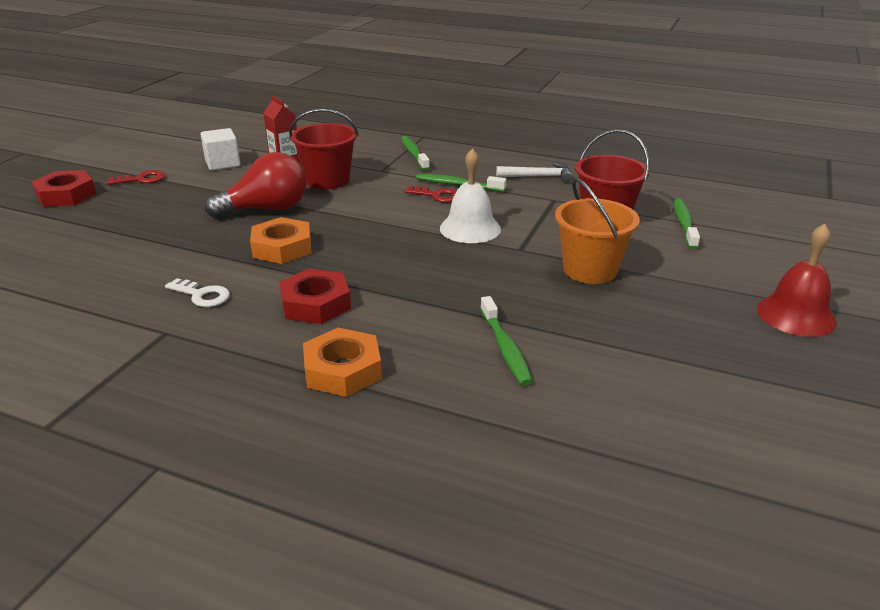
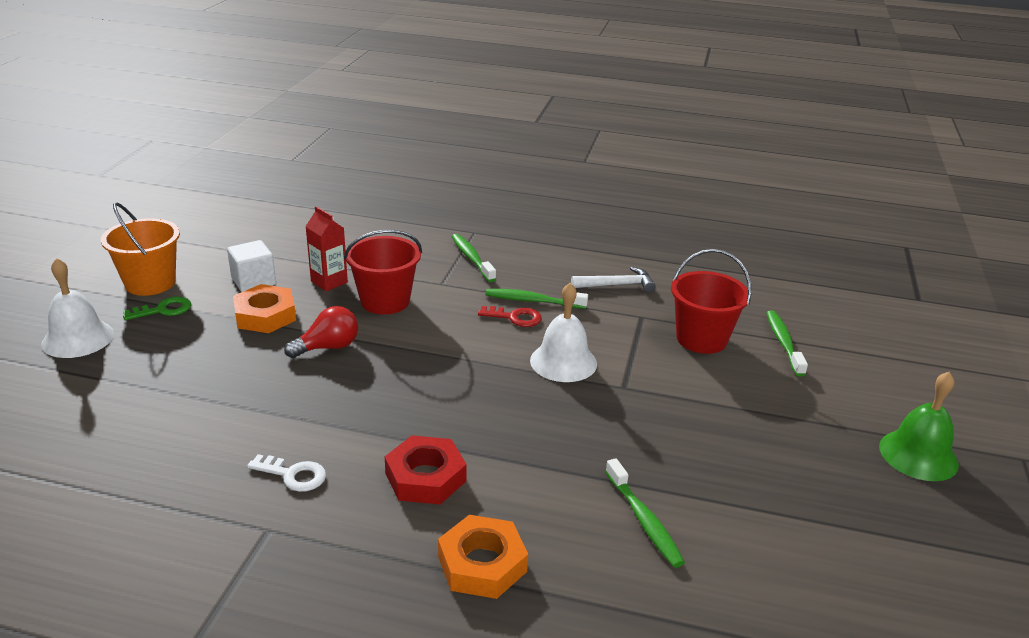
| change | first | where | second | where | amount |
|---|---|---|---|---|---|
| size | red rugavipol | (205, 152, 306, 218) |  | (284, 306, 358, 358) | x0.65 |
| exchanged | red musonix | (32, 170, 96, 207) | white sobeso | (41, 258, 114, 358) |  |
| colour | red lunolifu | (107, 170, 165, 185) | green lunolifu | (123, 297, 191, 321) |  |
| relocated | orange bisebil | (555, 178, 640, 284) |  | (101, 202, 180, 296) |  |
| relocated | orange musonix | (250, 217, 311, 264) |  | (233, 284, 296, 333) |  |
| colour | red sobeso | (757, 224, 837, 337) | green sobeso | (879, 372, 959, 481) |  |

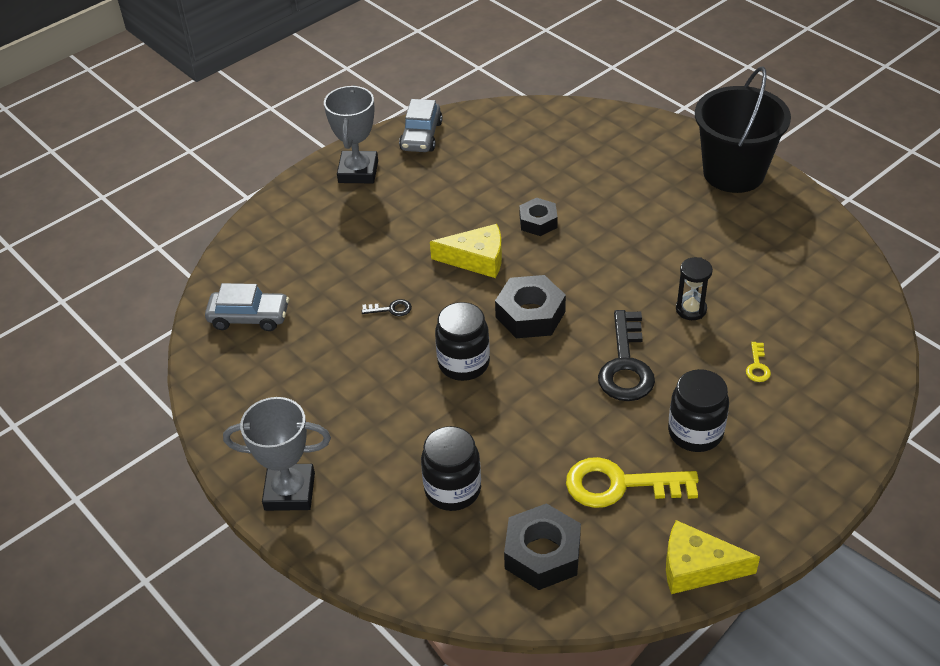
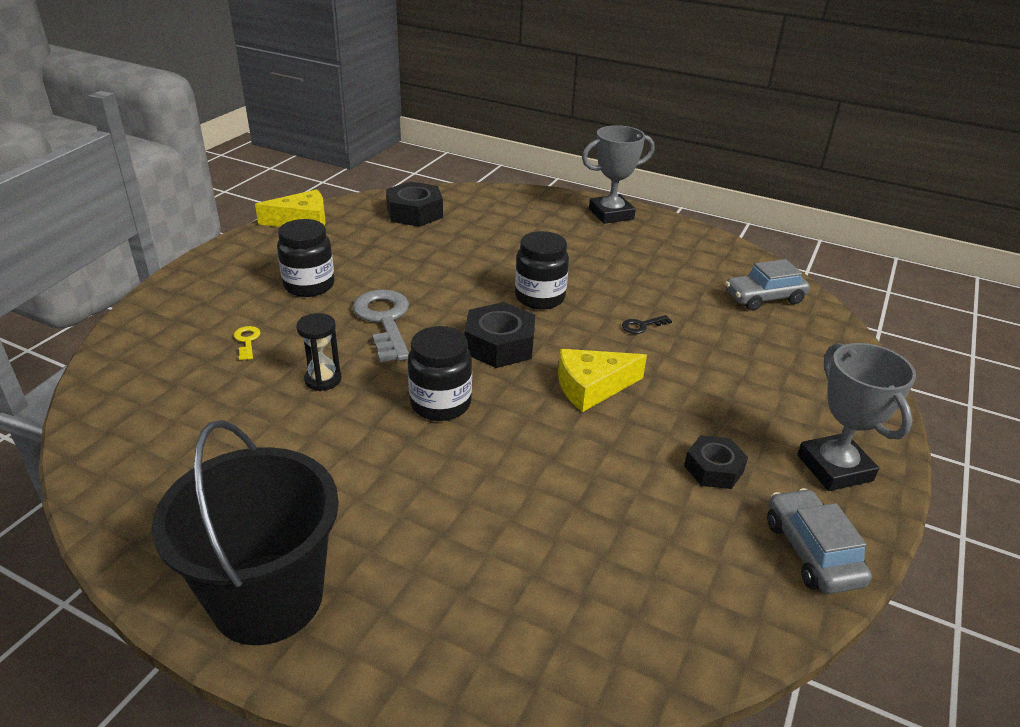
| change | first | where | second | where | amount |
|---|---|---|---|---|---|
| relocated | black musonix | (519, 198, 558, 236) |  | (684, 435, 748, 489) |  |
| colour | black lunolifu | (598, 310, 655, 401) | grey lunolifu | (352, 289, 409, 362) |  |
| relocated | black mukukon | (421, 426, 481, 511) |  | (408, 326, 472, 421) |  |
| missing | yellow lunolifu | (566, 457, 699, 508) |  |  |  |

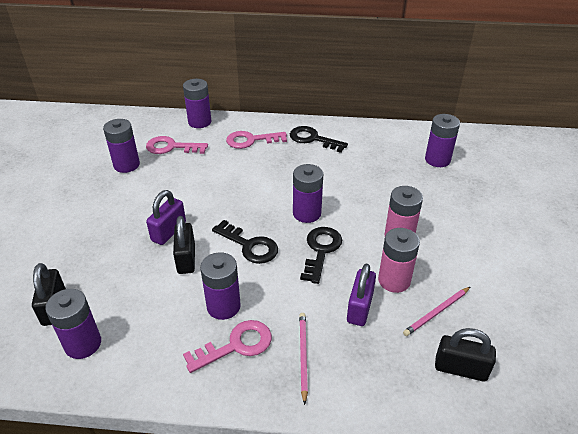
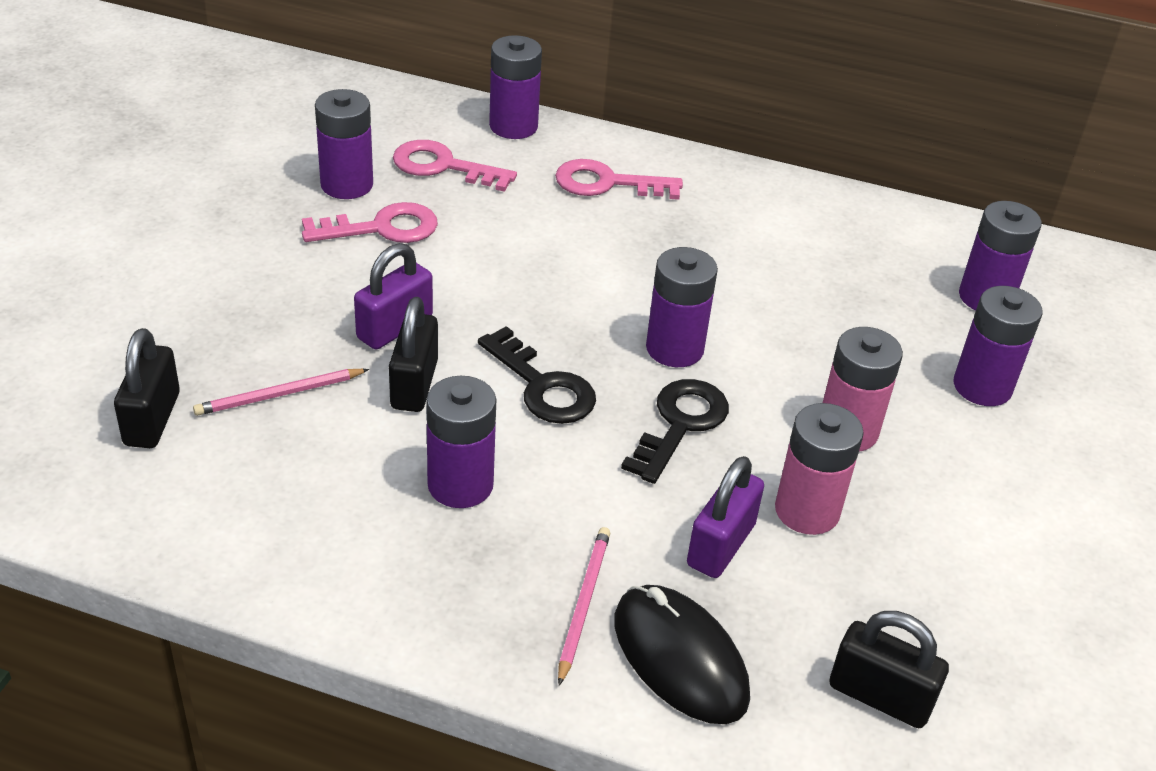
| change | first | where | second | where | amount |
|---|---|---|---|---|---|
| missing | black lunolifu | (290, 126, 348, 153) |  |  |  |
| relocated | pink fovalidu | (403, 287, 470, 336) |  | (193, 369, 369, 416) |  |
| relocated | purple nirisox | (45, 289, 101, 359) |  | (954, 286, 1043, 406) |  |
| relocated | pink lunolifu | (183, 320, 272, 373) |  | (302, 202, 438, 243) |  |
| appeared |  |  | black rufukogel | (615, 585, 750, 724) |  |

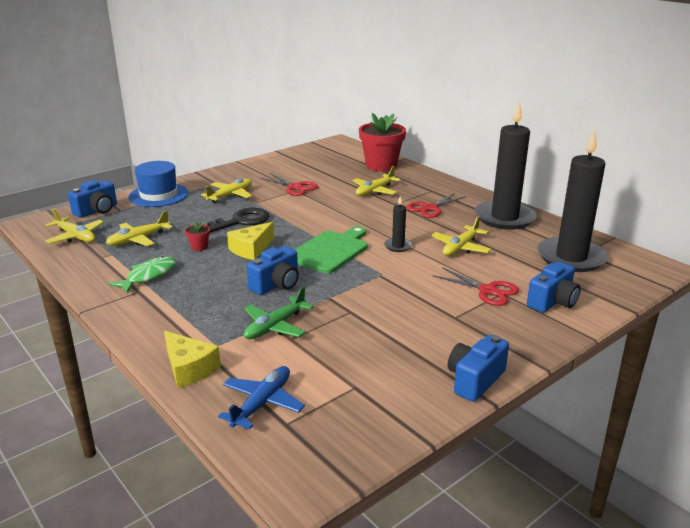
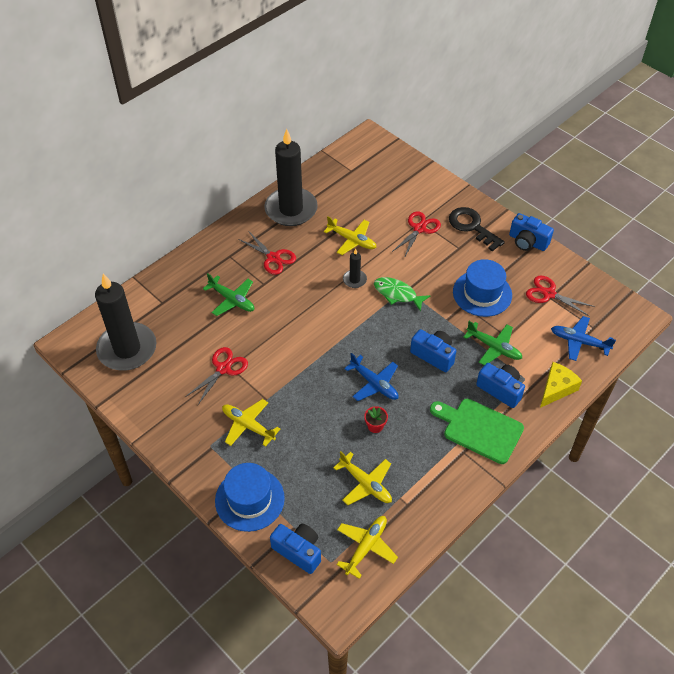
| change | first | where | second | where | amount |
|---|---|---|---|---|---|
| missing | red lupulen | (359, 113, 406, 171) |  |  |  |
| relocated | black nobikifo | (537, 129, 608, 272) |  | (95, 274, 156, 370) |  |
| colour | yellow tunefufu | (353, 166, 401, 196) | green tunefufu | (203, 273, 254, 316) |  |
| relocated | black lunolifu | (200, 208, 269, 233) |  | (449, 207, 505, 252) |  |
| exchanged | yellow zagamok | (227, 222, 274, 260) | blue tunefufu | (344, 353, 398, 401) |  |
| relocated | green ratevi | (295, 226, 368, 273) |  | (430, 399, 524, 464) |  |
| relocated | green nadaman | (108, 256, 176, 294) |  | (374, 277, 431, 312) |  |
| relocated | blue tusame | (527, 262, 581, 313) |  | (476, 363, 525, 408) |  |
| appeared |  |  | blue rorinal | (453, 259, 512, 317) |  |
| appeared |  |  | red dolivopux | (526, 276, 595, 317) |  |

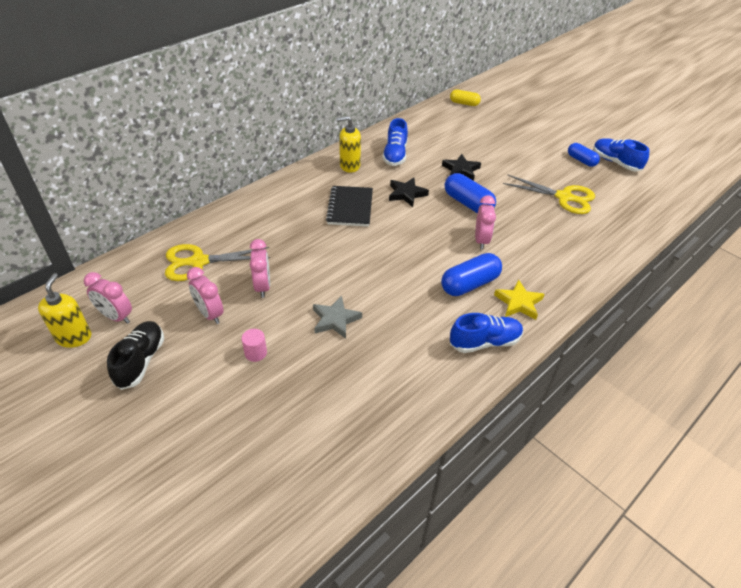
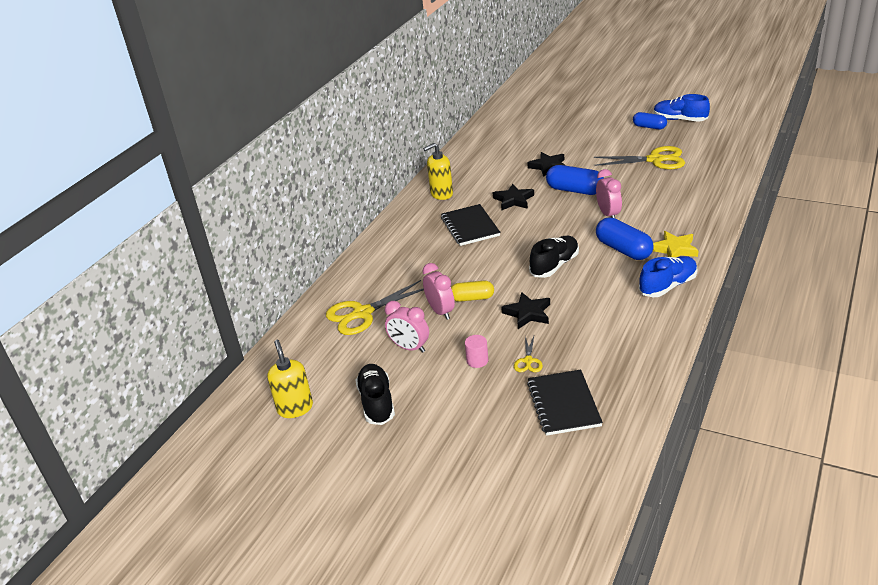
| change | first | where | second | where | amount |
|---|---|---|---|---|---|
| relocated | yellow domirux | (450, 89, 481, 106) |  | (451, 281, 494, 302) |  |
| missing | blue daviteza | (382, 118, 408, 166) |  |  |  |
| spun | blue domirux | (441, 253, 502, 296) |  | (596, 217, 654, 260) | 75 degrees counterclockwise |
| missing | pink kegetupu | (84, 272, 132, 324) |  |  |  |
| colour | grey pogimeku | (313, 296, 362, 339) | black pogimeku | (501, 292, 550, 329) |  |
| appeared |  |  | black daviteza | (529, 236, 579, 278) |  |
| appeared |  |  | yellow dolivopux | (514, 336, 543, 372) |  |
| appeared |  |  | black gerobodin | (527, 370, 603, 436) |  |

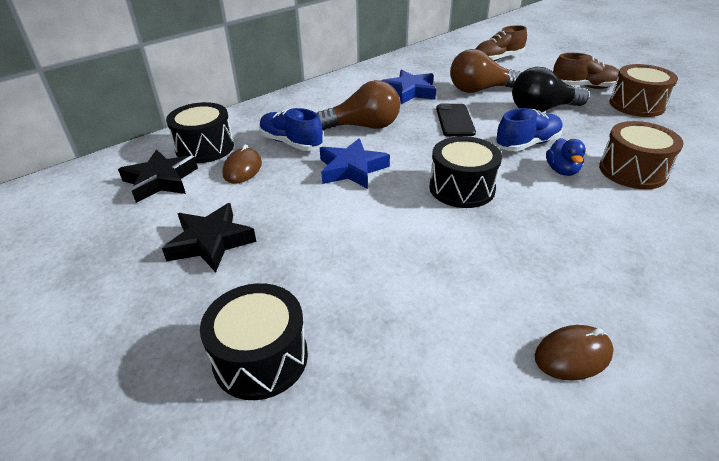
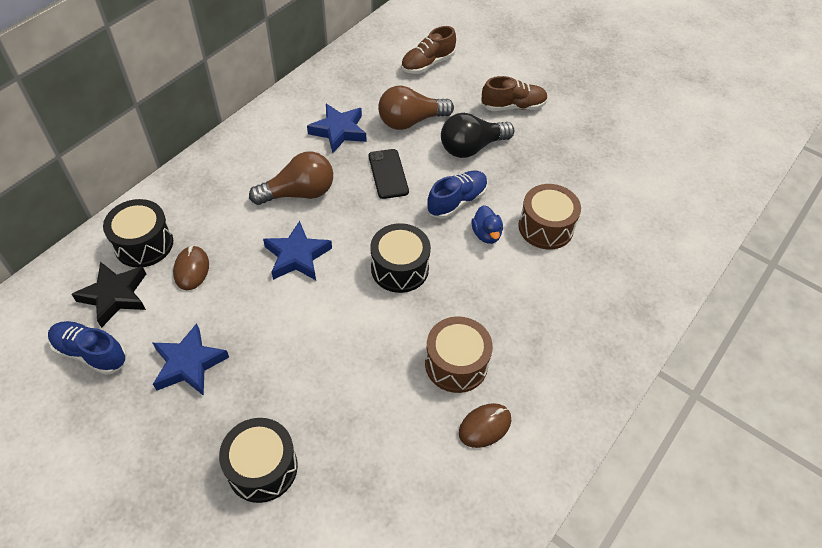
| change | first | where | second | where | amount |
|---|---|---|---|---|---|
| relocated | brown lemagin | (609, 64, 678, 117) |  | (425, 316, 493, 393) |  |
| relocated | blue daviteza | (259, 108, 323, 151) |  | (48, 321, 127, 375) |  |
| colour | black pogimeku | (162, 203, 256, 272) | blue pogimeku | (153, 323, 229, 396) |  |

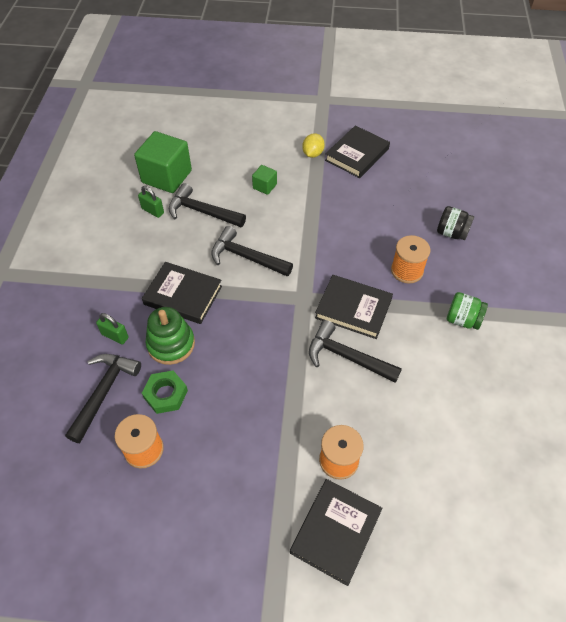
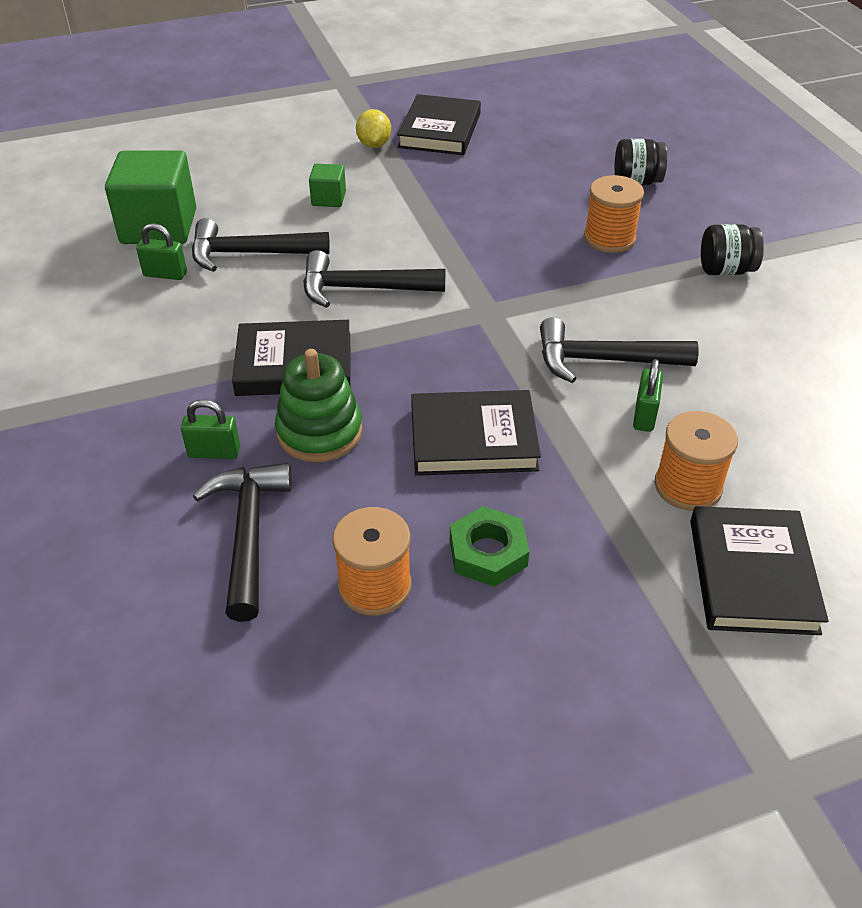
| change | first | where | second | where | amount |
|---|---|---|---|---|---|
| relocated | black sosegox | (315, 275, 393, 339) |  | (411, 390, 541, 476) |  |
| colour | green mukukon | (447, 292, 488, 330) | black mukukon | (701, 224, 764, 275) |  |
| relocated | green musonix | (142, 371, 188, 414) |  | (450, 506, 529, 587) |  |
| appeared |  |  | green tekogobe | (633, 359, 663, 432) |  |

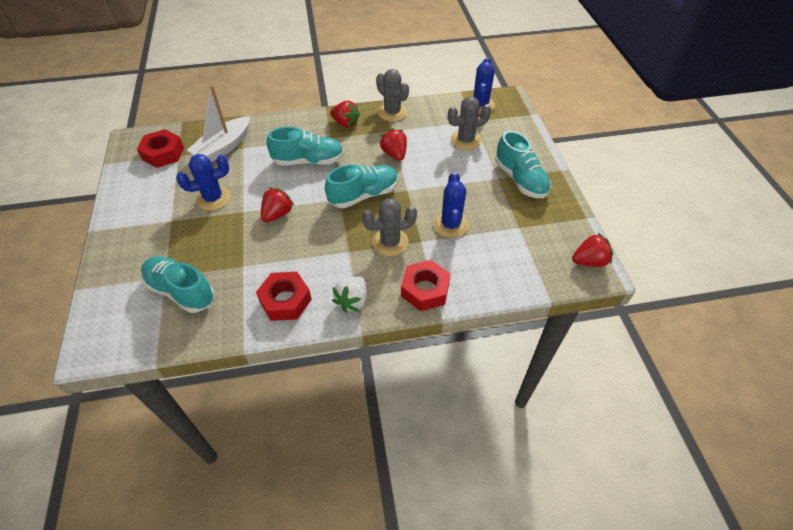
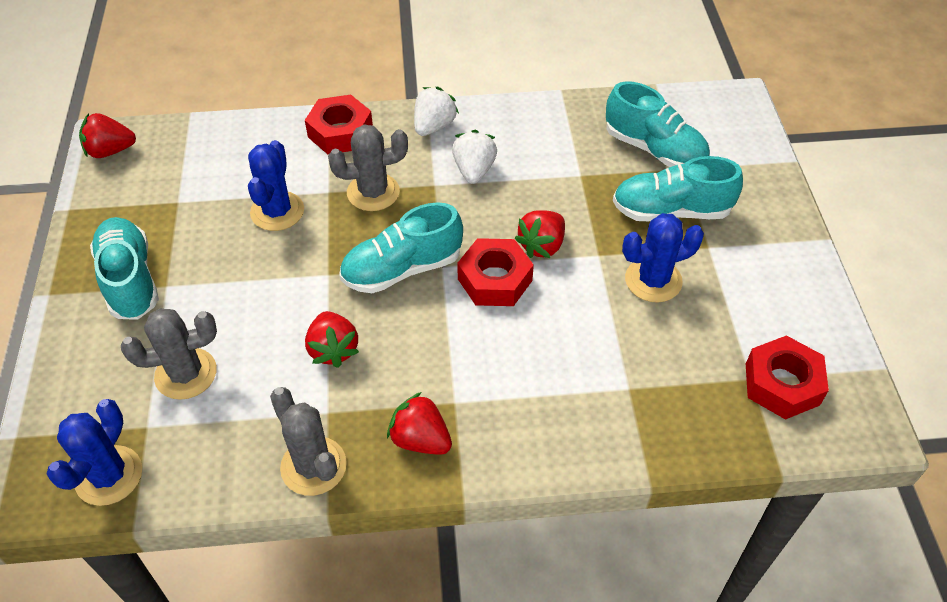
| change | first | where | second | where | amount |
|---|---|---|---|---|---|
| missing | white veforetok | (187, 85, 250, 163) |  |  |  |
| relocated | turquoise daviteza | (267, 127, 344, 166) |  | (613, 156, 743, 221) |  |
| relocated | red musonix | (256, 272, 312, 321) |  | (457, 238, 534, 306) |  |
| appeared |  |  | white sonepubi | (452, 130, 497, 184) |  |

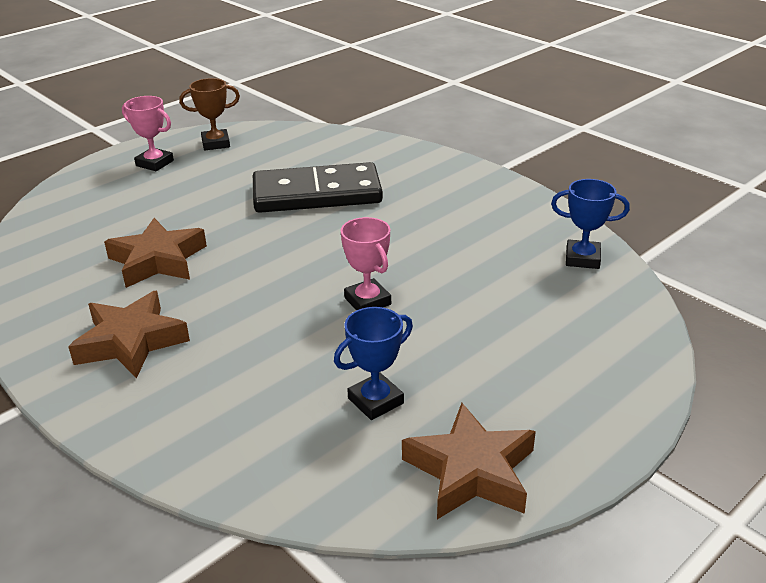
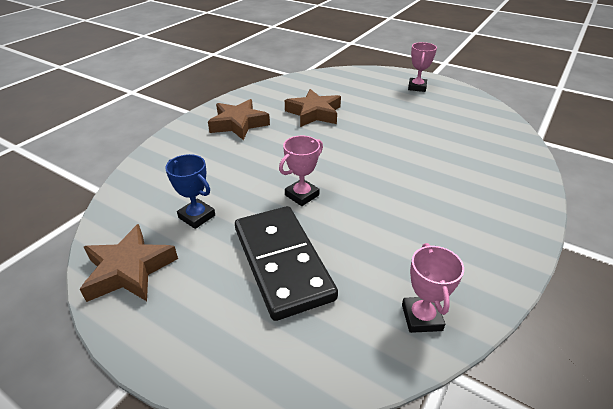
| change | first | where | second | where | amount |
|---|---|---|---|---|---|
| missing | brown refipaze | (179, 78, 240, 150) |  |  |  |
| relocated | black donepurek | (253, 162, 383, 213) |  | (235, 206, 338, 321) |  |
| colour | blue refipaze | (551, 179, 630, 269) | pink refipaze | (402, 243, 464, 333) |  |

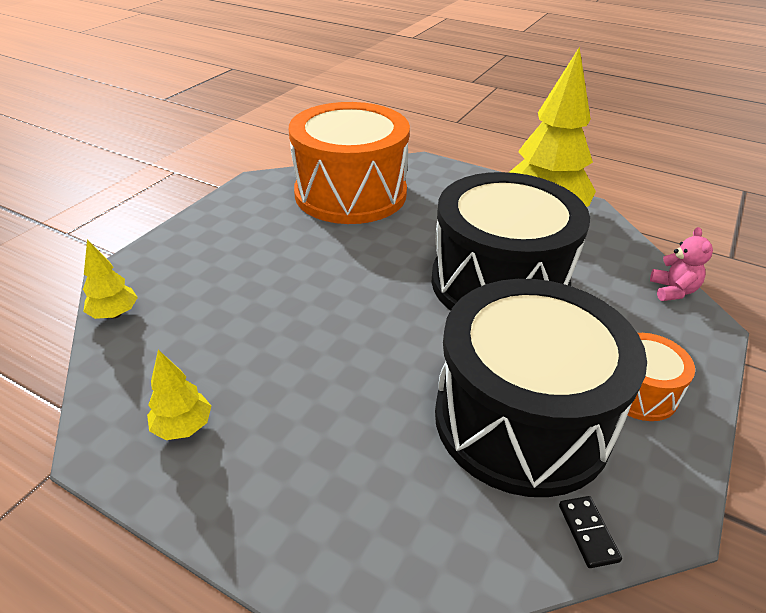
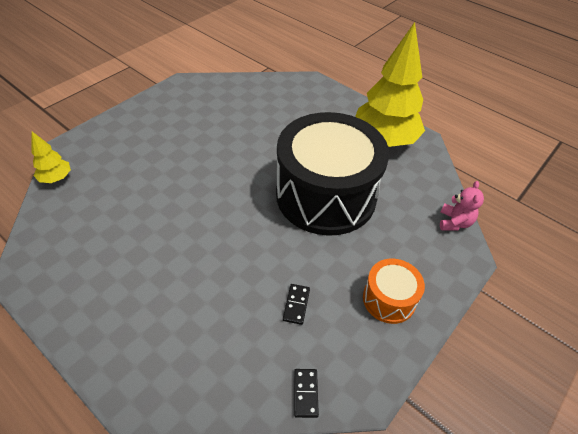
| change | first | where | second | where | amount |
|---|---|---|---|---|---|
| missing | orange lemagin | (289, 102, 410, 224) |  |  |  |
| exchanged | black lemagin | (435, 279, 647, 497) | black donepurek | (283, 284, 310, 325) |  |
| missing | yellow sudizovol | (147, 350, 211, 440) |  |  |  |

